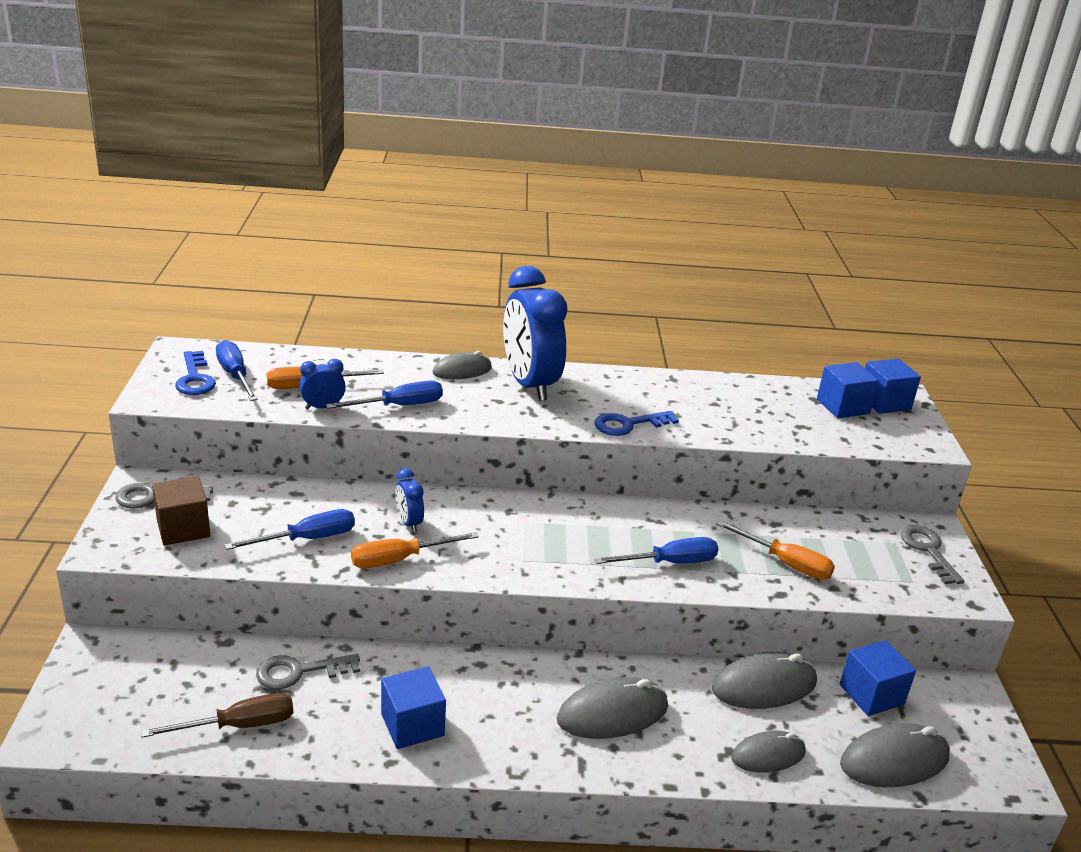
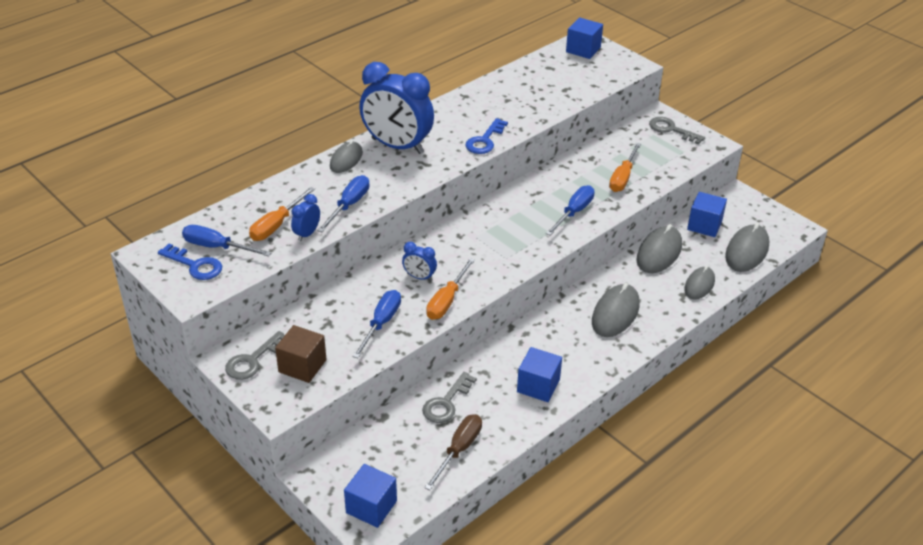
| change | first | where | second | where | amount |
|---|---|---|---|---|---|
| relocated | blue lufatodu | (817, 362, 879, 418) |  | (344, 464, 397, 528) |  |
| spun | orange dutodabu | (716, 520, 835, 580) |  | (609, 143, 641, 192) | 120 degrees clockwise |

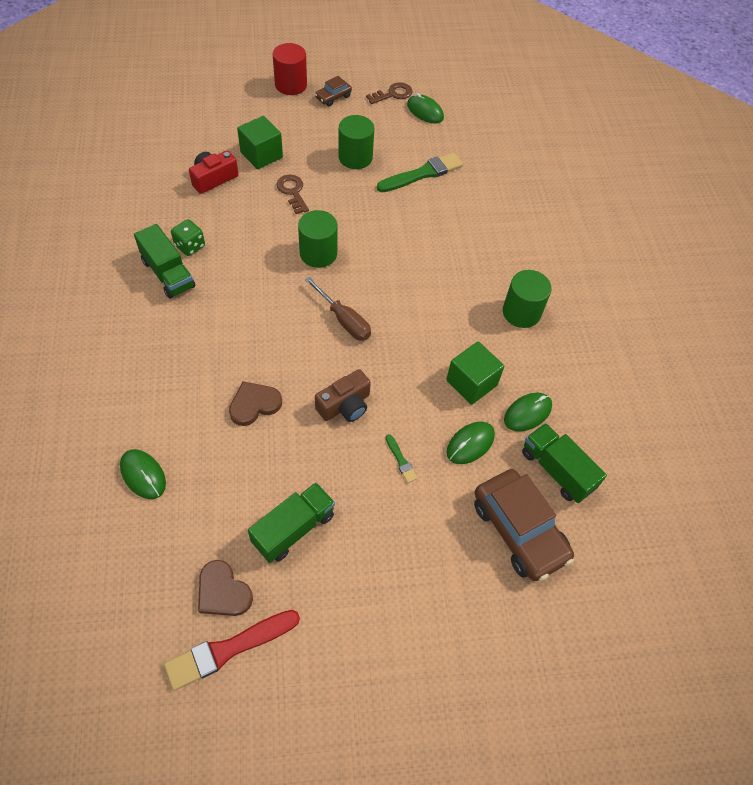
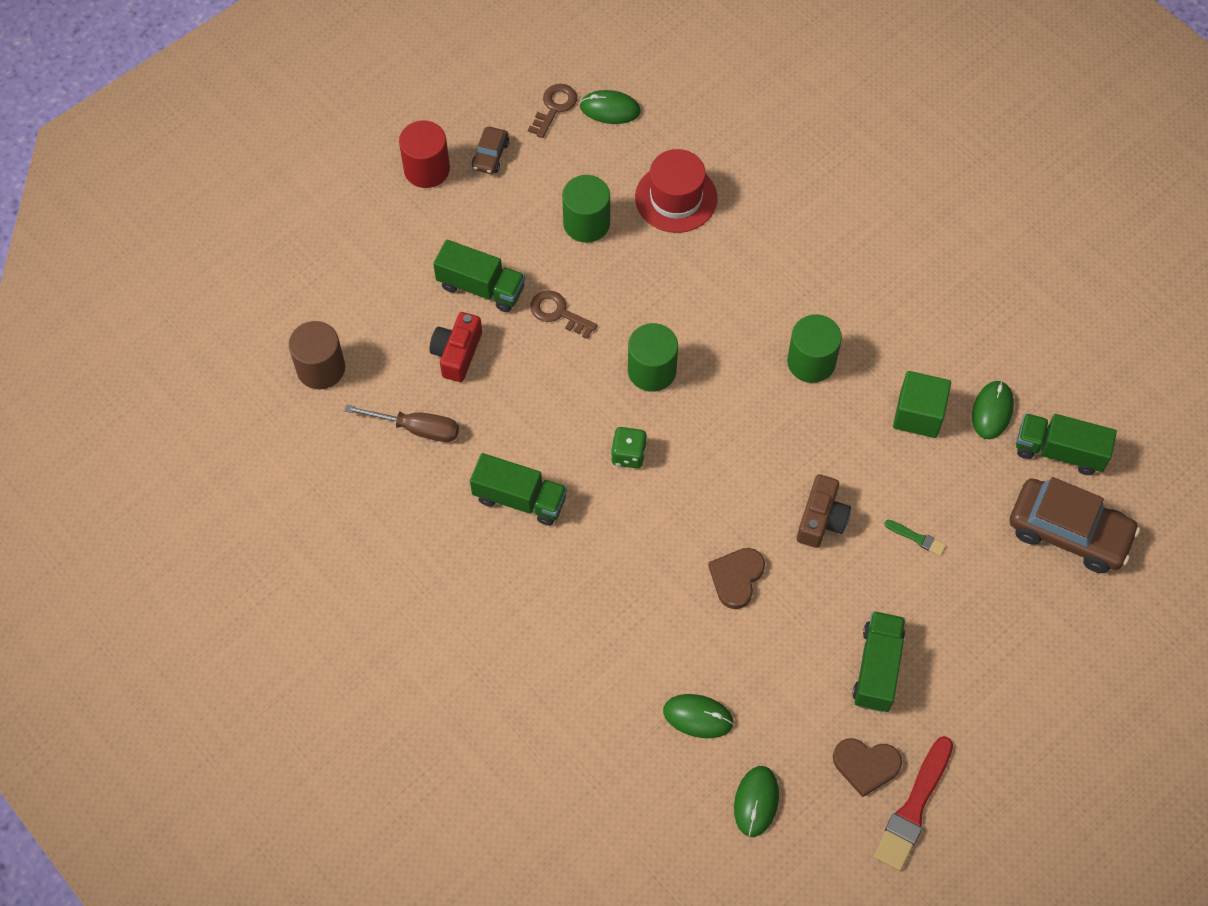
| change | first | where | second | where | amount |
|---|---|---|---|---|---|
| exchanged | green lufatodu | (237, 116, 283, 169) | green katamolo | (433, 240, 525, 312) |  |
| exchanged | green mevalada | (377, 153, 463, 192) | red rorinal | (635, 149, 717, 233) |  |
| relocated | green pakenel | (171, 219, 205, 256) |  | (611, 427, 647, 469) |  |
| relocated | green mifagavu | (503, 270, 552, 328) |  | (787, 314, 842, 383) |  |
| relocated | brown dutodabu | (305, 277, 371, 341) |  | (344, 405, 459, 442) |  |
| relocated | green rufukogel | (447, 422, 495, 464) |  | (734, 766, 779, 837) |  |
| appeared |  |  | brown mifagavu | (289, 321, 345, 389) |  |

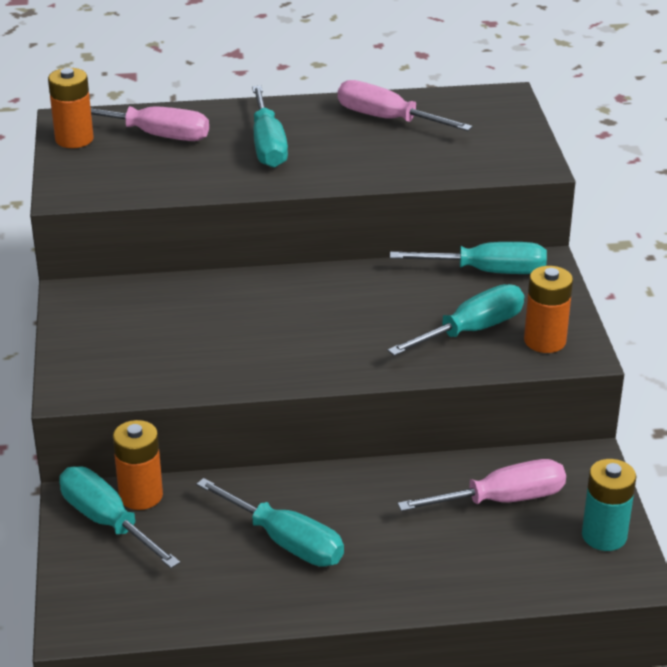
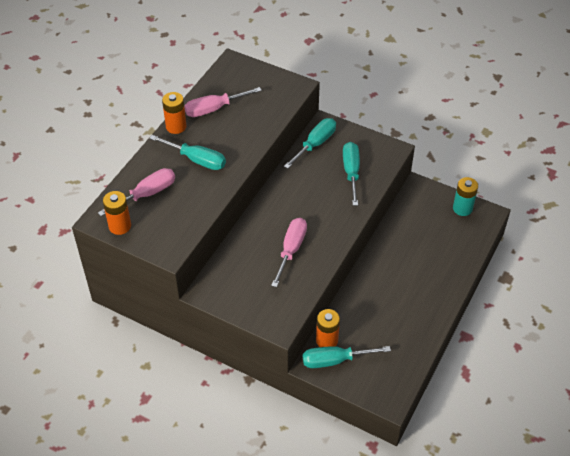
| change | first | where | second | where | amount |
|---|---|---|---|---|---|
| relocated | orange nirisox | (524, 266, 573, 353) |  | (162, 92, 187, 134) |  |
| relocated | pink dutodabu | (397, 459, 566, 511) |  | (271, 218, 307, 287) |  |
| missing | turquoise dutodabu | (196, 478, 344, 567) |  |  |  |

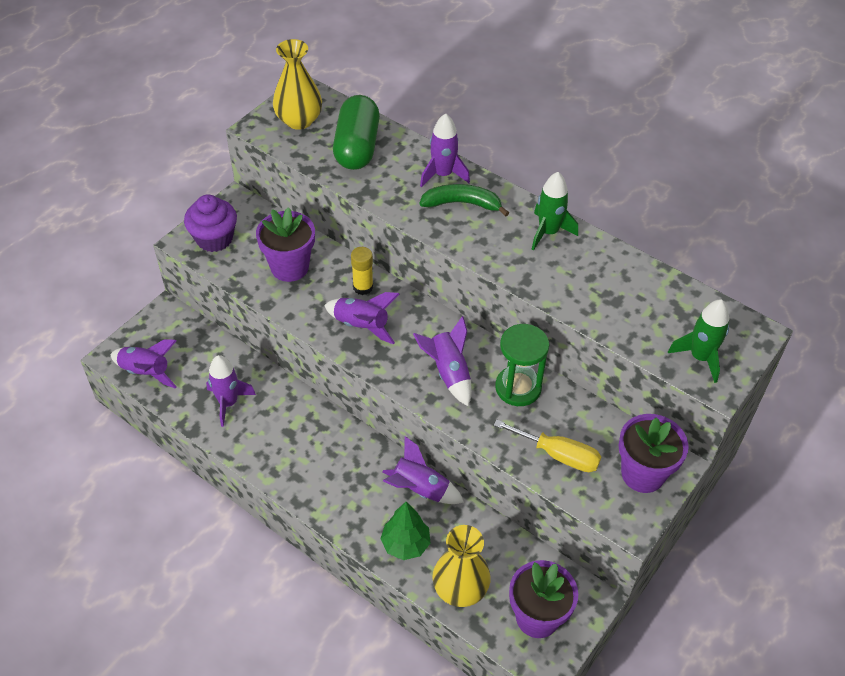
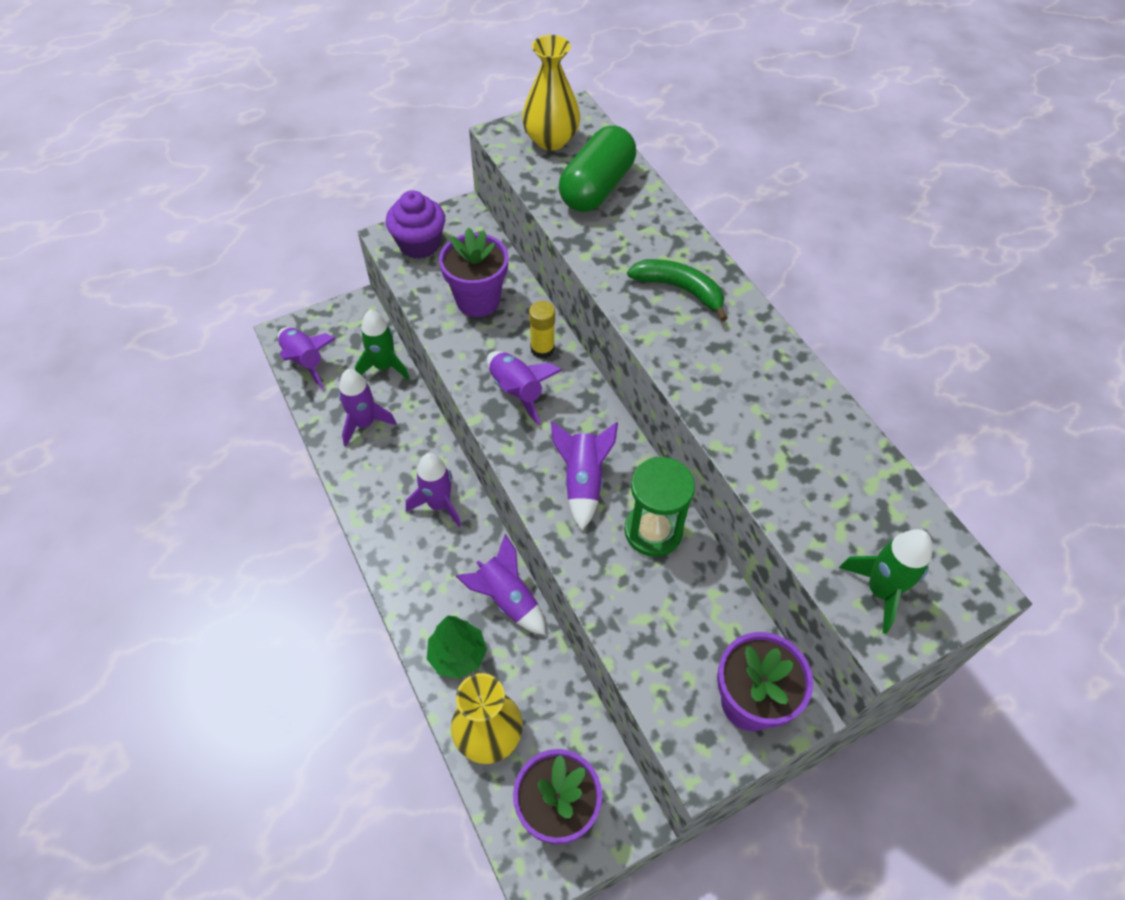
| change | first | where | second | where | amount |
|---|---|---|---|---|---|
| relocated | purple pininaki | (420, 113, 470, 187) |  | (406, 453, 461, 527) |  |
| relocated | green pininaki | (532, 172, 578, 250) |  | (355, 310, 410, 380) |  |
| missing | yellow dutodabu | (494, 419, 601, 472) |  |  |  |

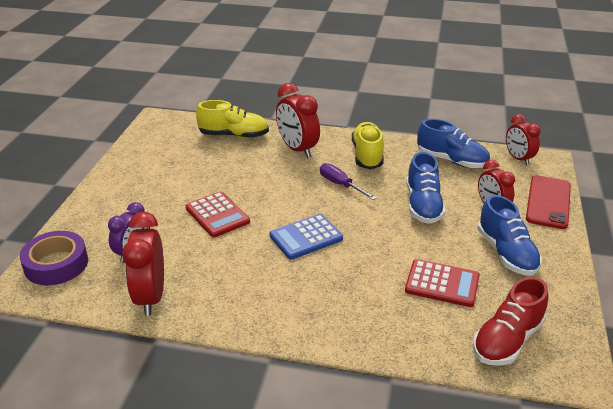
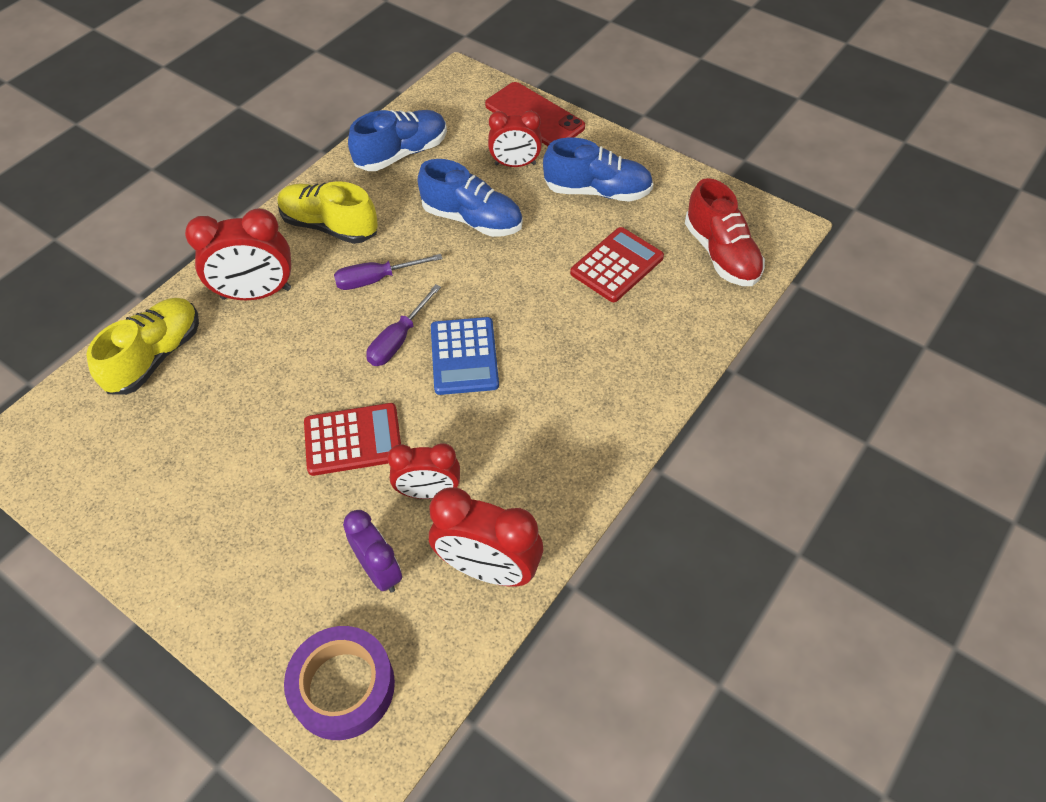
| change | first | where | second | where | amount |
|---|---|---|---|---|---|
| relocated | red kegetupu | (506, 114, 541, 165) |  | (387, 443, 460, 499) |  |
| appeared |  |  | purple dutodabu | (366, 284, 441, 366) |  |

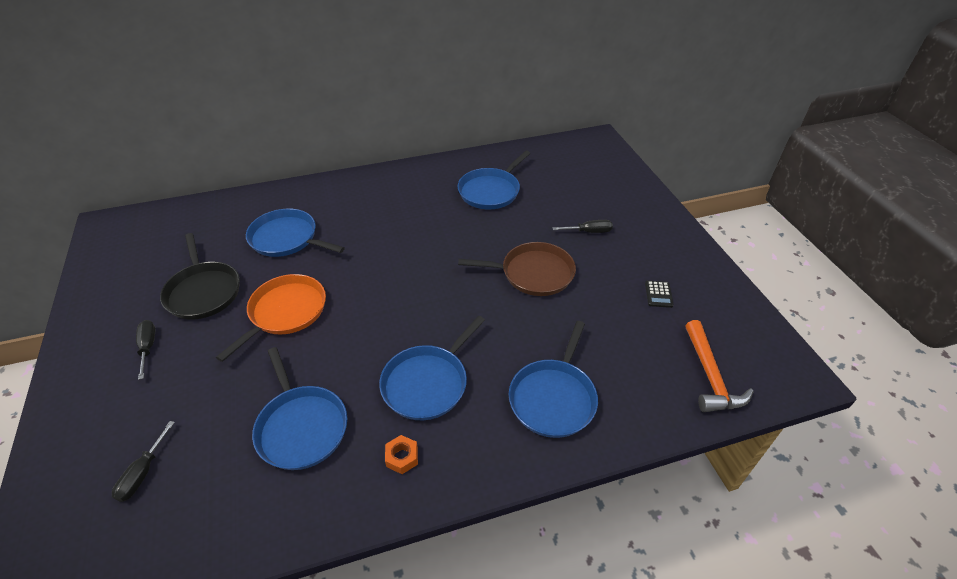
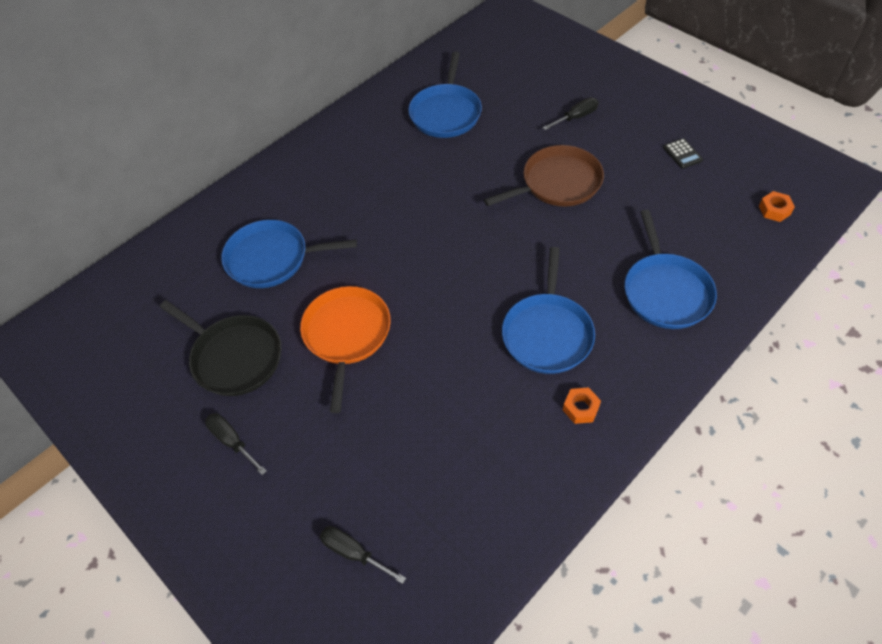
| change | first | where | second | where | amount |
|---|---|---|---|---|---|
| exchanged | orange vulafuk | (685, 320, 754, 412) | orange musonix | (759, 191, 795, 222) |  |
| missing | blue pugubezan | (252, 347, 347, 470) |  |  |  |
| spun | black dutodabu | (112, 421, 175, 502) |  | (320, 526, 406, 584) | 135 degrees clockwise |

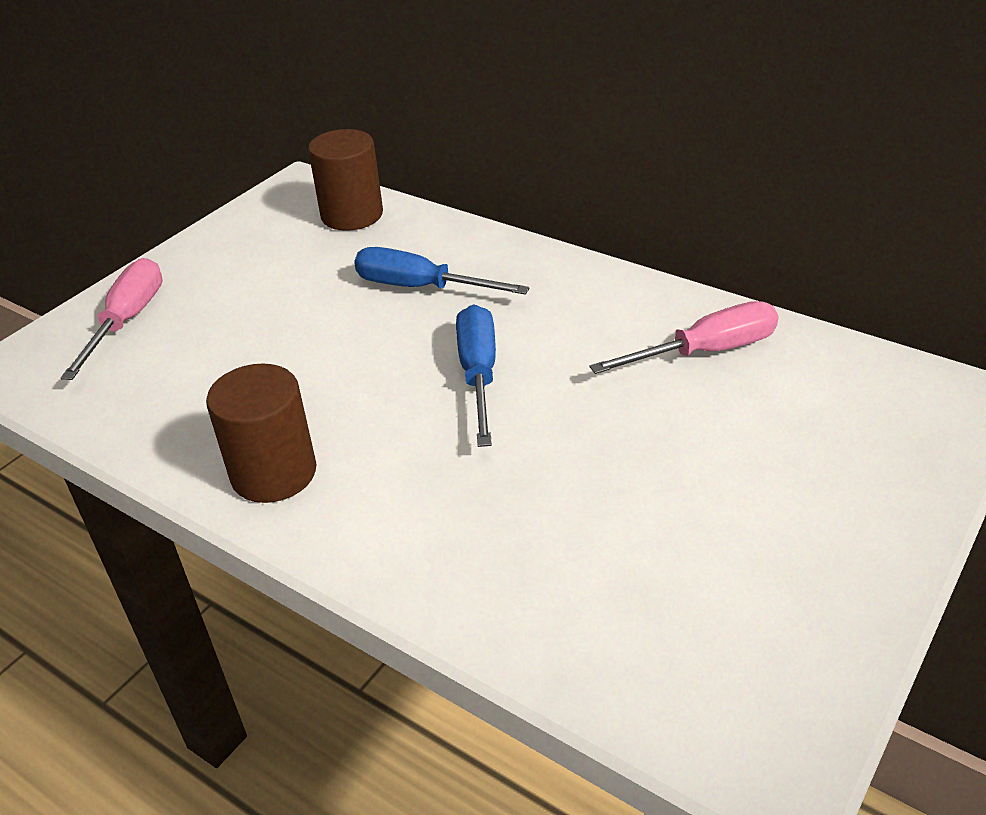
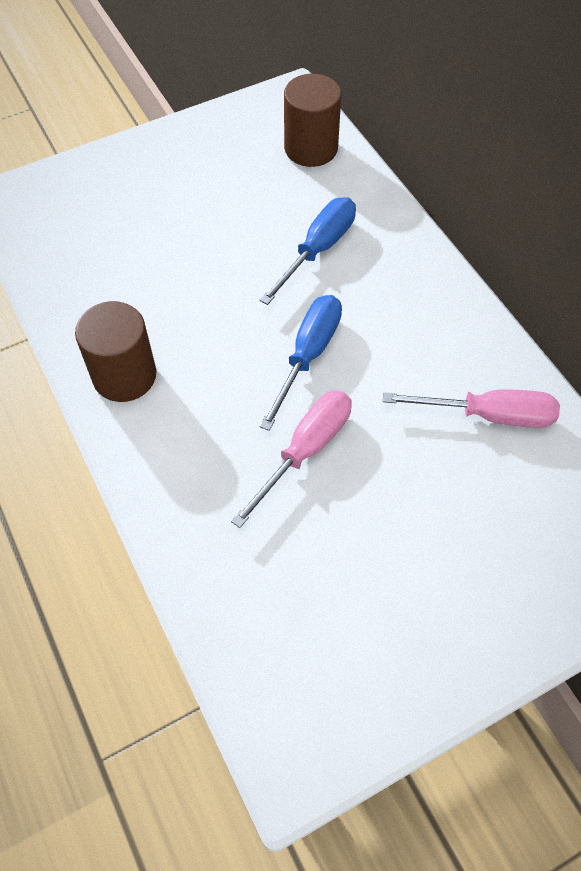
| change | first | where | second | where | amount |
|---|---|---|---|---|---|
| spun | blue dutodabu | (354, 247, 530, 295) |  | (260, 197, 356, 305) | 75 degrees clockwise |
| relocated | pink dutodabu | (61, 258, 163, 380) |  | (231, 390, 352, 528) |  |

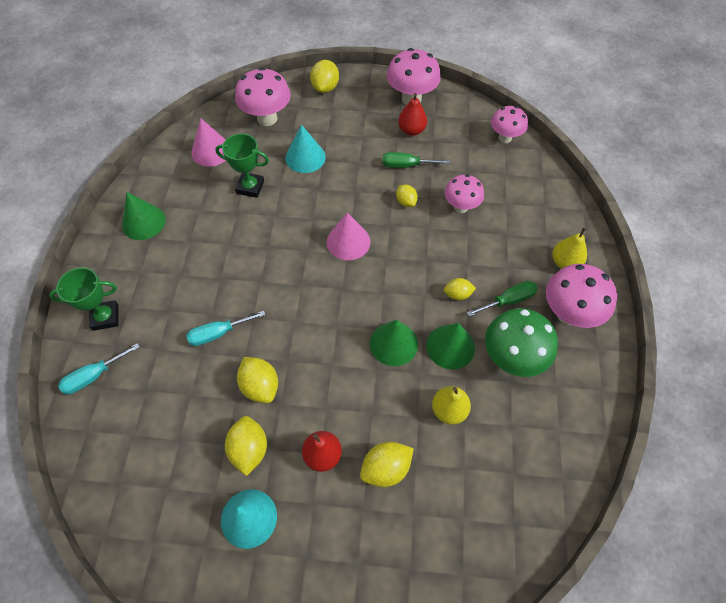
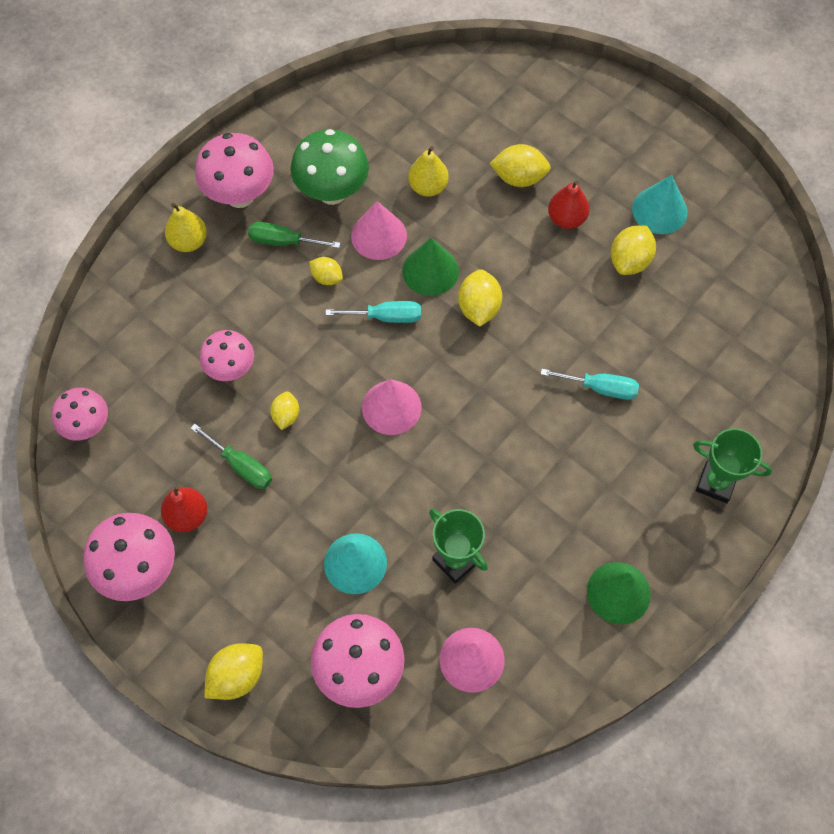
| change | first | where | second | where | amount |
|---|---|---|---|---|---|
| colour | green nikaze | (426, 323, 475, 369) | pink nikaze | (351, 201, 407, 260) |  |
| relocated | turquoise dutodabu | (58, 343, 140, 394) |  | (326, 301, 421, 323) |  |
| relocated | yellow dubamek | (237, 357, 278, 403) |  | (458, 269, 502, 327) |  |

